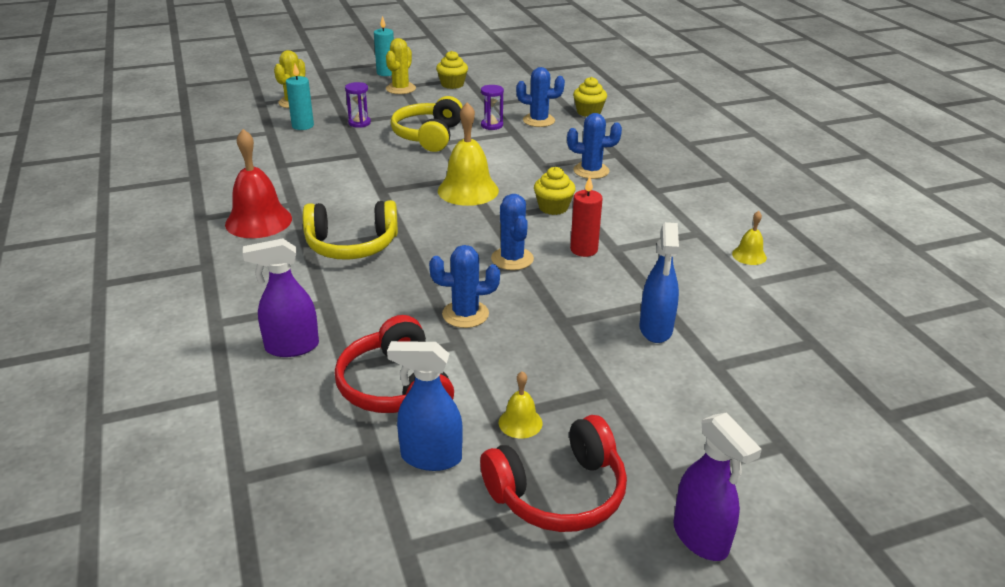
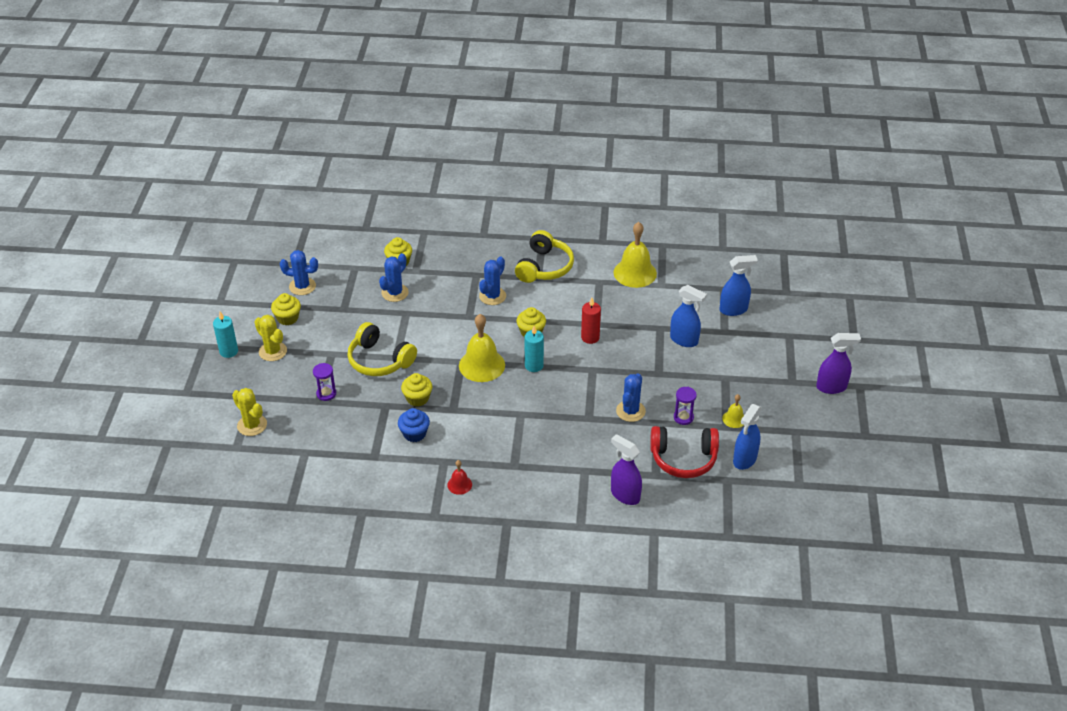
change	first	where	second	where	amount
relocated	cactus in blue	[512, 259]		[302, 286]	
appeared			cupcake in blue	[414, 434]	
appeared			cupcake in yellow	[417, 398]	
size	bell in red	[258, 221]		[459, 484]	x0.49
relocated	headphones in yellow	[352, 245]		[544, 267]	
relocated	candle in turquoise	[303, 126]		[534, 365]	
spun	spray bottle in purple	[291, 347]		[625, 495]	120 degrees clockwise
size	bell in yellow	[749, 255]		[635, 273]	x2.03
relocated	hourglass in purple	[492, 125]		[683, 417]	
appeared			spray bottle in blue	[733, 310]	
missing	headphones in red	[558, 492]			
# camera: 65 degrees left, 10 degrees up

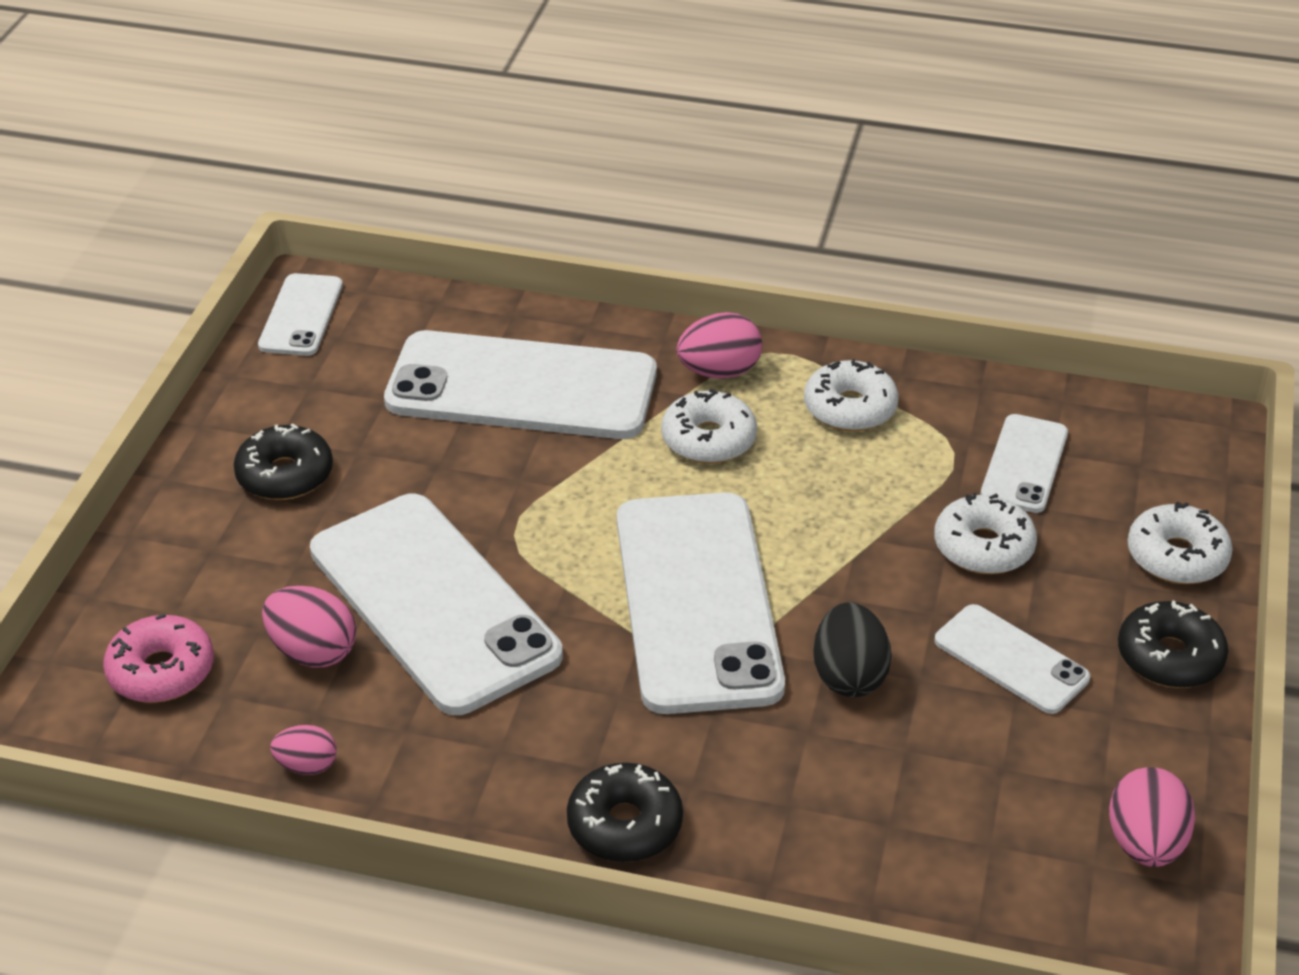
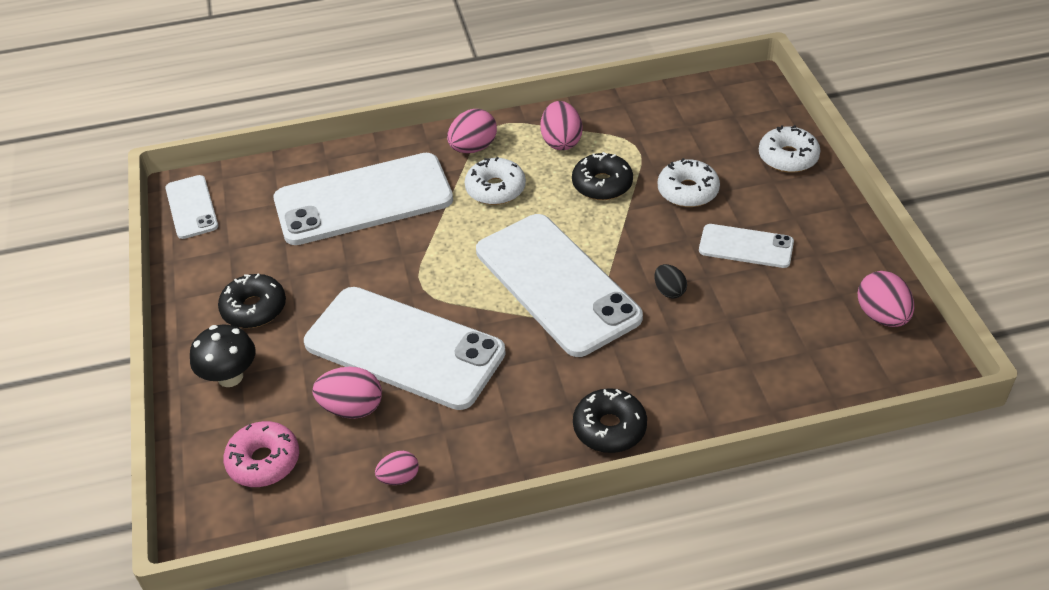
change	first	where	second	where	amount
appeared			mushroom in black	[230, 377]	
exchanged	donut in white	[850, 408]	egg in pink	[561, 141]	
relocated	donut in black	[1169, 657]		[602, 184]	
size	egg in black	[849, 676]		[669, 291]	x0.61
missing	phone in white	[1024, 464]			
# camera: 25 degrees left, 5 degrees up

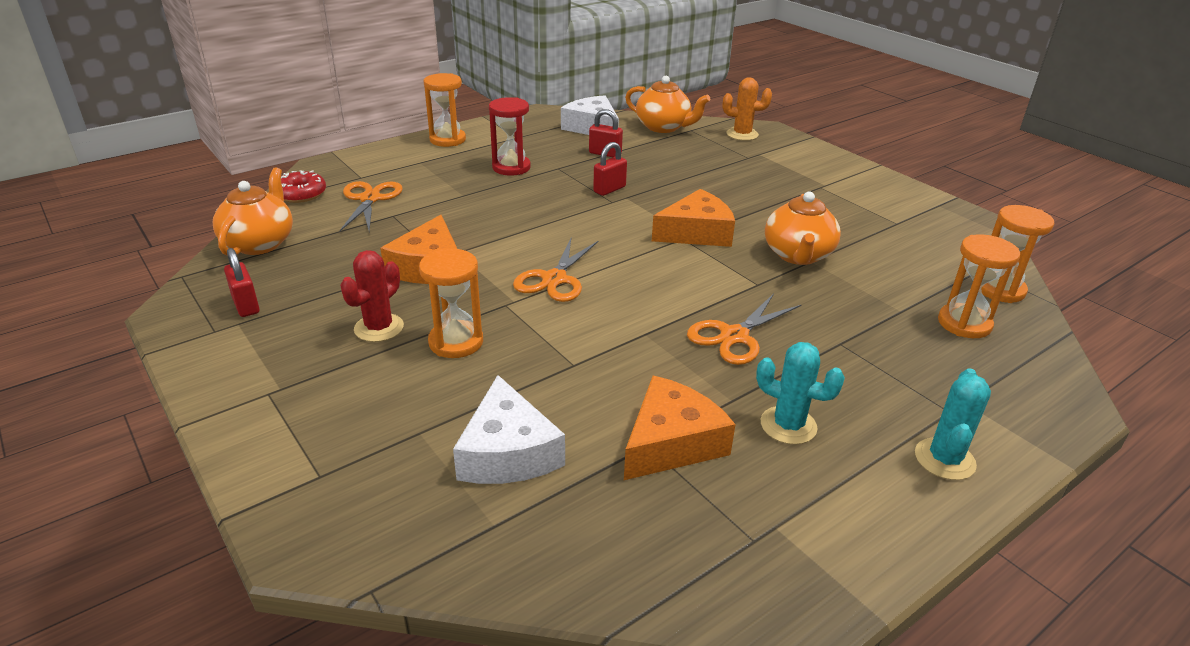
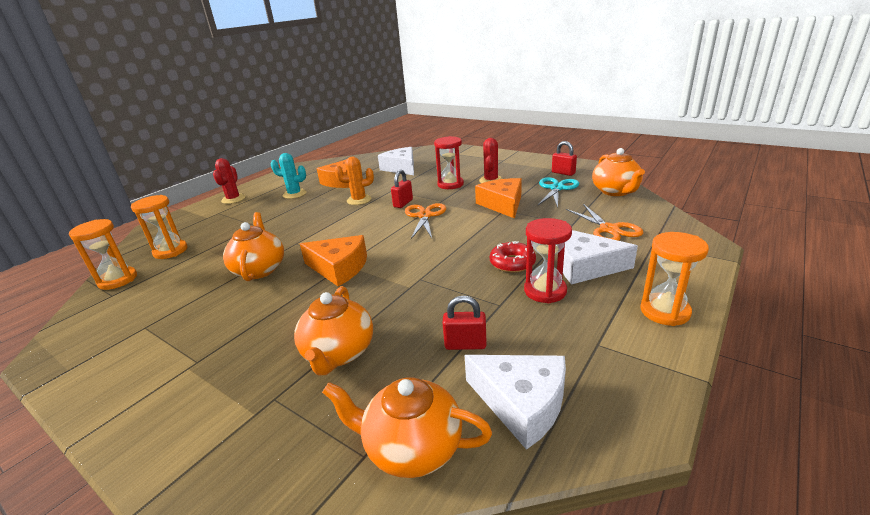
change	first	where	second	where	amount
colour	cactus in turquoise	[944, 459]	cactus in red	[233, 199]	
appeared			teapot in orange	[338, 353]	
spun	cheese in orange	[696, 233]		[339, 268]	120 degrees counterclockwise
relocated	cactus in orange	[742, 134]		[359, 200]	
relocated	padlock in red	[609, 189]		[403, 203]	
colour	hourglass in orange	[456, 342]	hourglass in red	[450, 184]	
relocated	donut in red	[301, 194]		[512, 263]	
appeared			scissors in turquoise	[557, 188]	
appeared			cheese in white	[586, 266]	
missing	scissors in orange	[734, 336]			
# camera: 165 degrees right, 5 degrees down

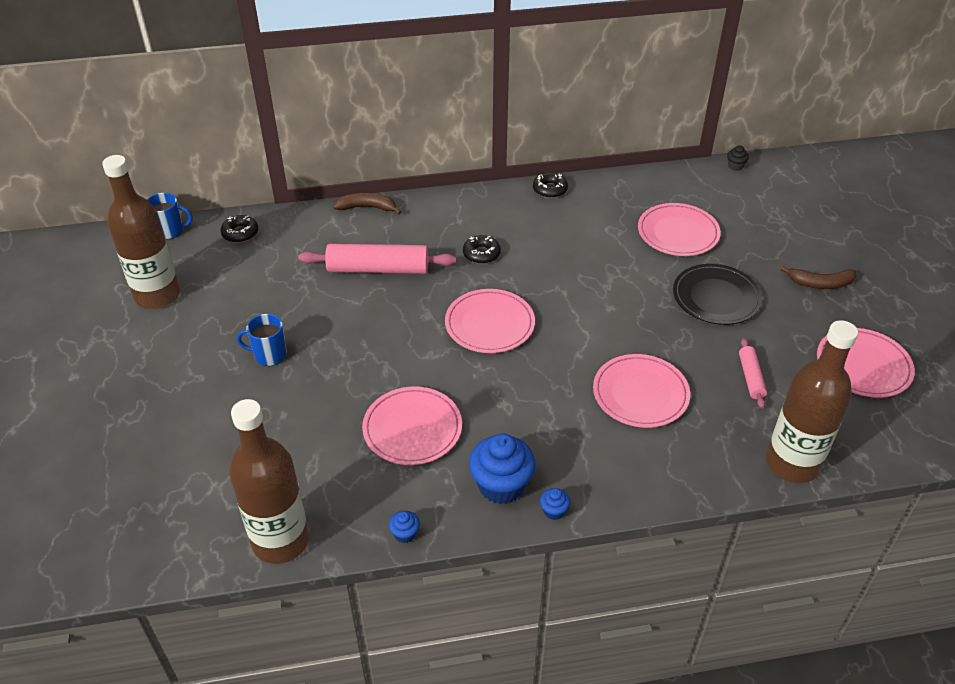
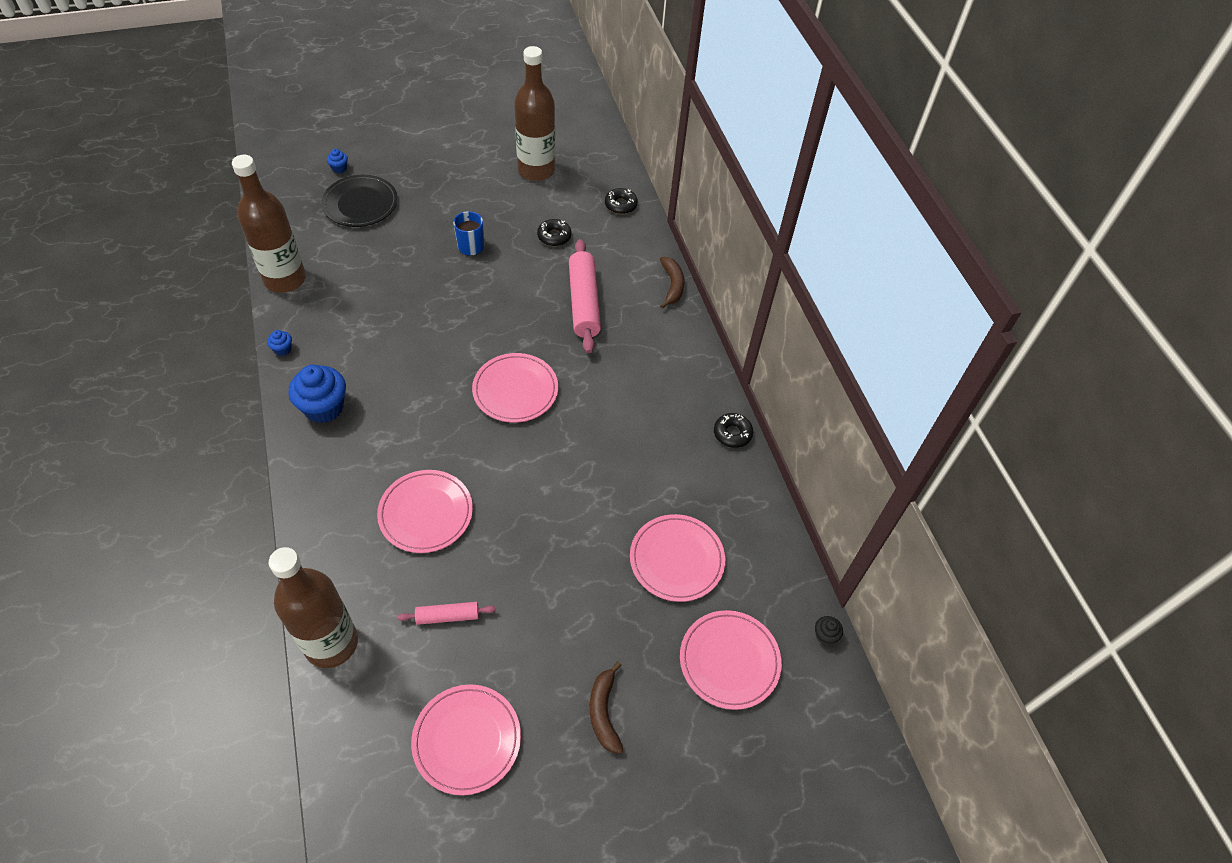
change	first	where	second	where	amount
relocated	plate in black	[716, 297]		[360, 204]	
relocated	cupcake in blue	[554, 511]		[339, 168]	
relocated	donut in black	[481, 254]		[554, 236]	
relocated	plate in pink	[412, 428]		[729, 661]	
missing	mug in blue	[170, 231]			
# camera: 80 degrees right, 10 degrees up

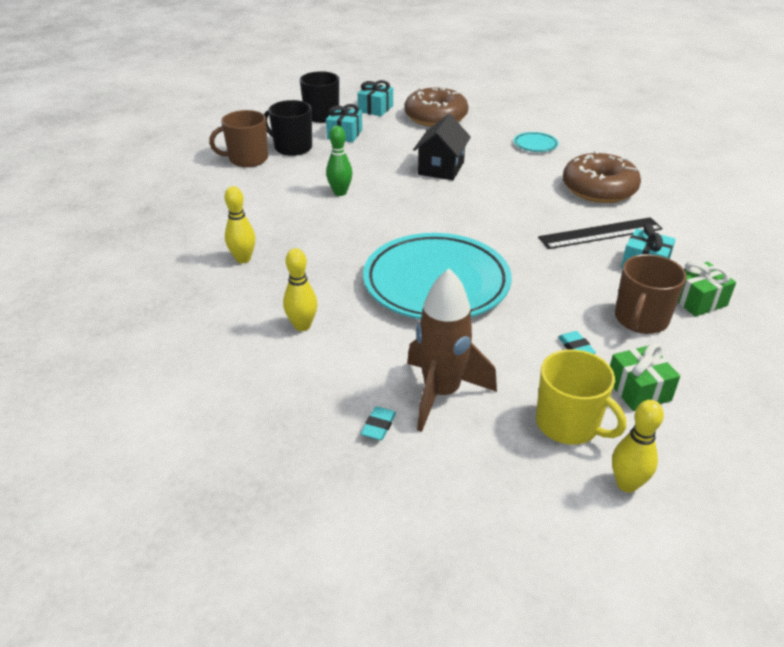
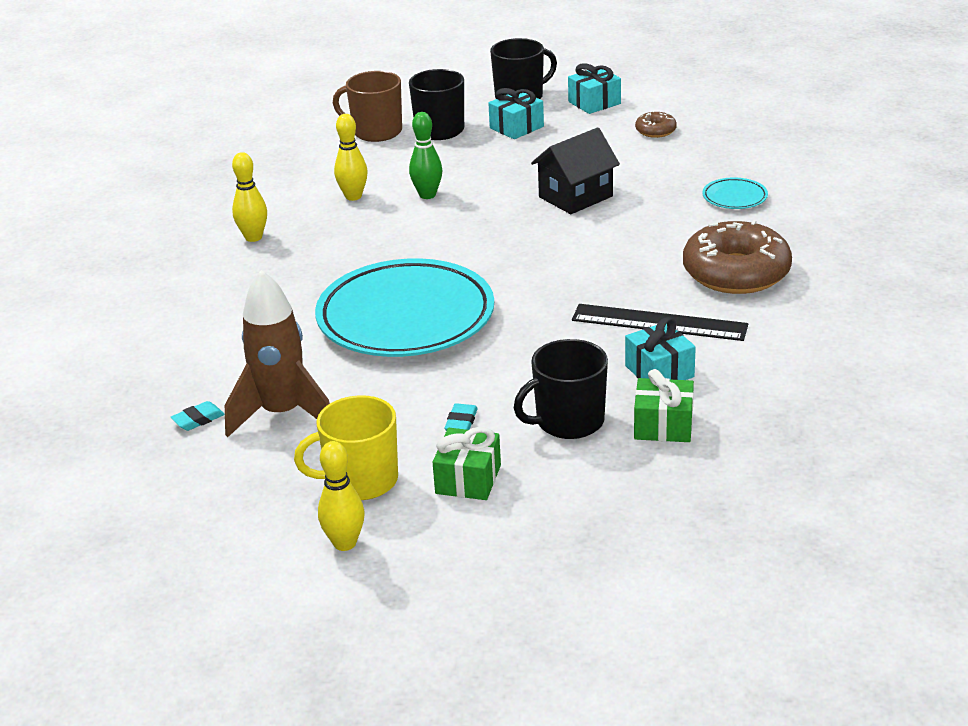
change	first	where	second	where	amount
spun	mug in yellow	[569, 424]		[360, 481]	90 degrees clockwise
relocated	bowling pin in yellow	[302, 326]		[353, 196]	
colour	mug in brown	[640, 320]	mug in black	[568, 421]	
size	donut in brown	[435, 117]		[655, 131]	x0.45
# camera: 35 degrees right, 5 degrees down

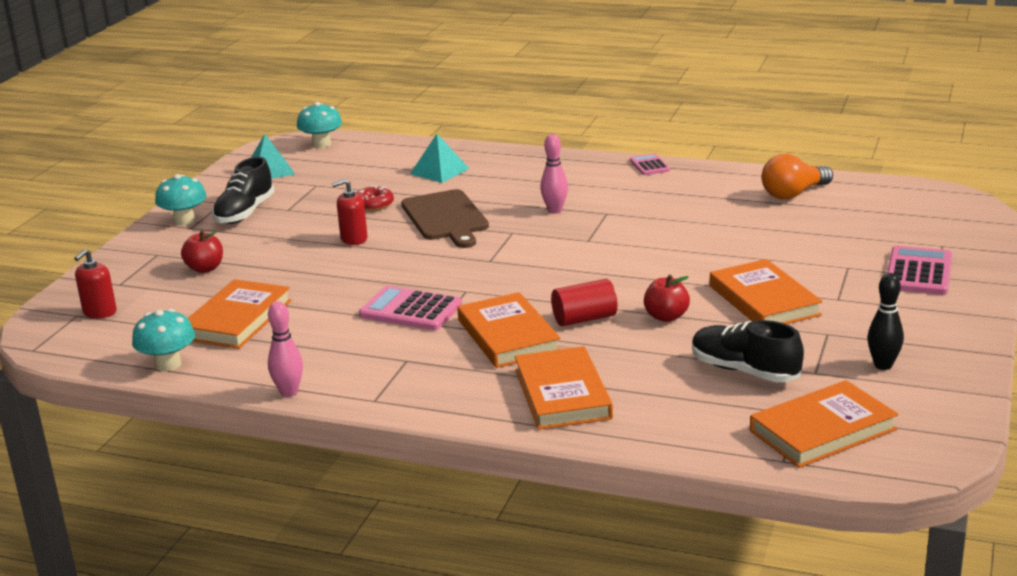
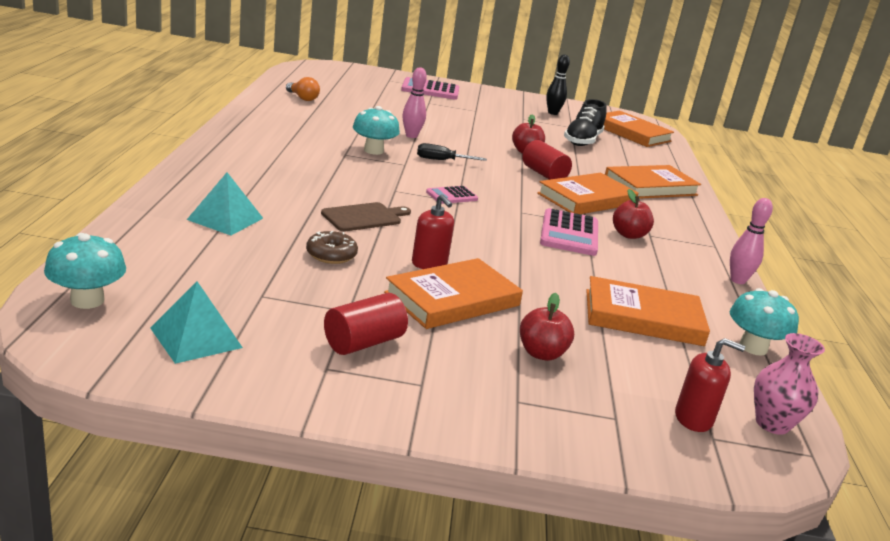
change	first	where	second	where	amount
size	light bulb in orange	[793, 194]		[302, 98]	x0.65
colour	donut in red	[373, 205]	donut in brown	[331, 255]	
size	cutting board in brown	[446, 218]		[364, 217]	x0.65
exchanged	shoe in black	[245, 213]	cylinder in red	[363, 343]	
relocated	mushroom in turquoise	[184, 221]		[373, 151]	
relocated	book in orange	[764, 300]		[452, 299]	
relocated	bowling pin in pink	[555, 210]		[411, 136]	
appeared			screwdriver in black	[441, 160]	
relocated	calculator in pink	[649, 165]		[451, 196]	
appeared			apple in red	[628, 235]	
appeared			vase in pink	[772, 424]	
# camera: 110 degrees left, 0 degrees up

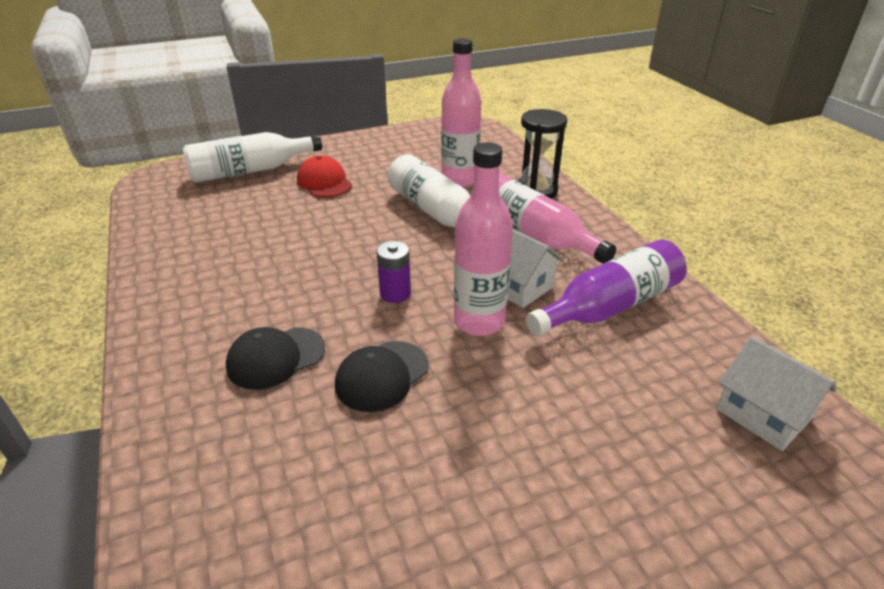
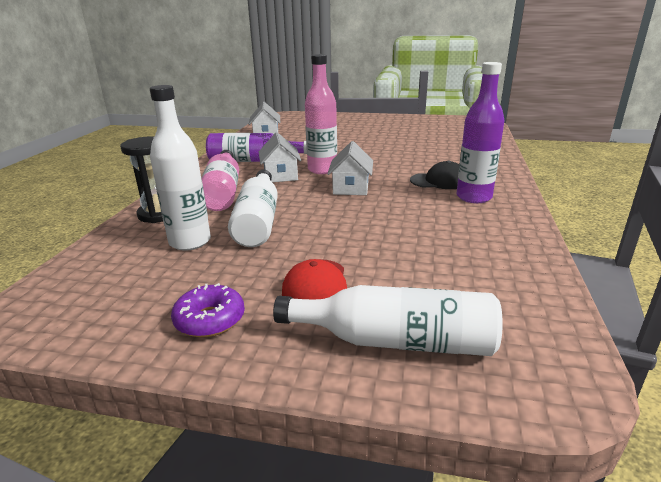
change	first	where	second	where	amount
colour	bottle in pink	[459, 180]	bottle in white	[190, 242]	
appeared			donut in purple	[210, 320]	
exchanged	battery in purple	[395, 293]	house in white	[351, 188]	
appeared			bottle in purple	[474, 197]	
missing	cap in black	[382, 376]			
# camera: 145 degrees left, 10 degrees down

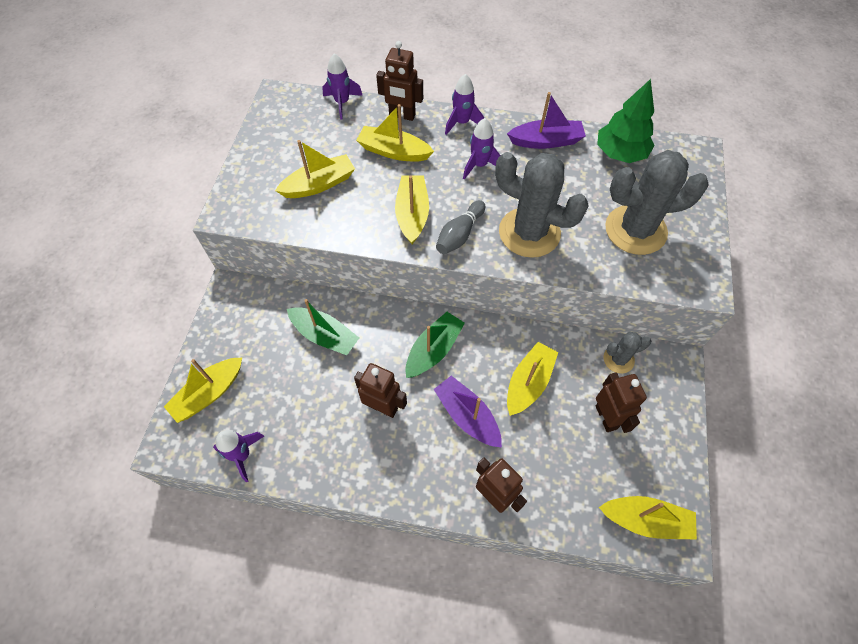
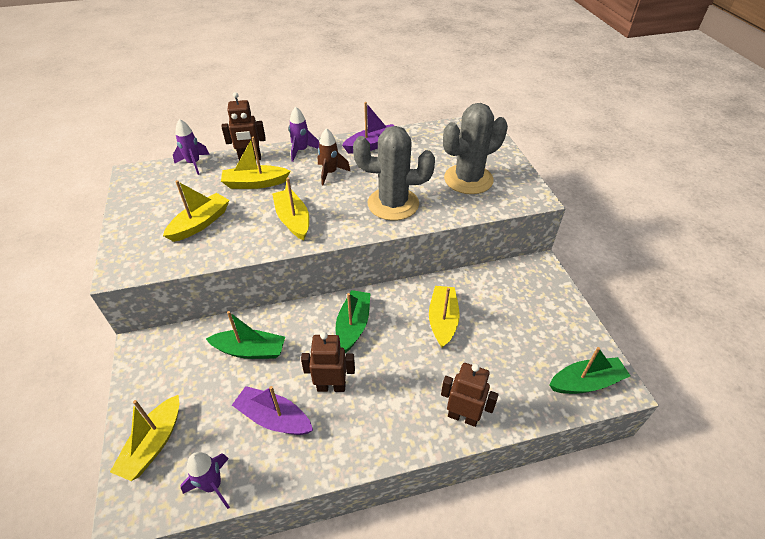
change	first	where	second	where	amount
relocated	boat in purple	[467, 416]		[274, 418]	
colour	rocket in purple	[479, 165]	rocket in brown	[330, 173]	
colour	boat in yellow	[645, 520]	boat in green	[586, 382]	
missing	bowling pin in grey	[459, 234]			
missing	robot in brown	[606, 417]			
missing	tree in green	[620, 153]			
missing	cactus in grey	[618, 359]			
# camera: 25 degrees left, 15 degrees down

